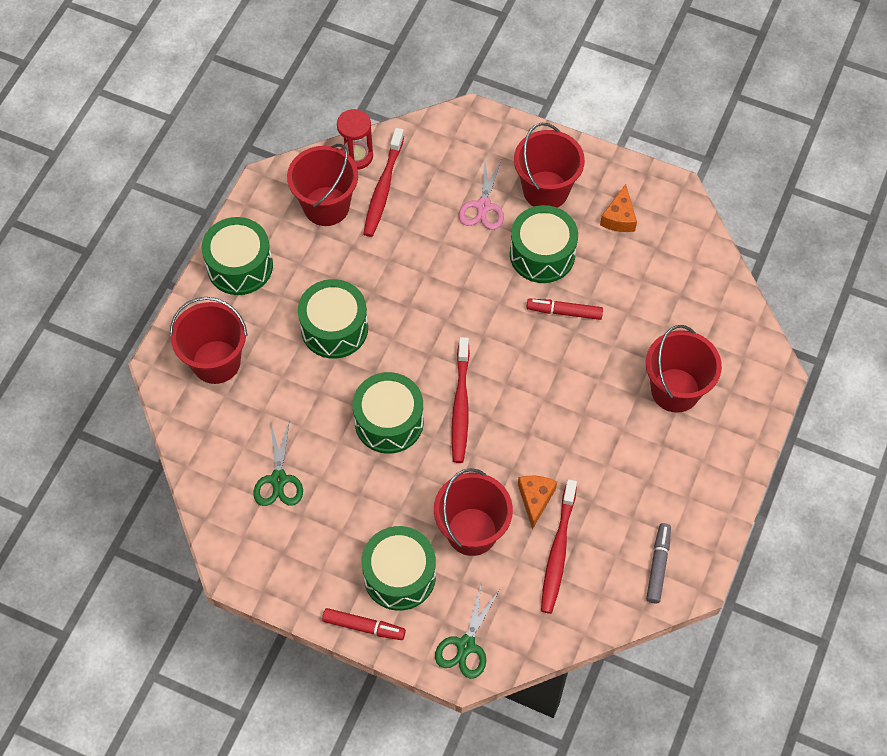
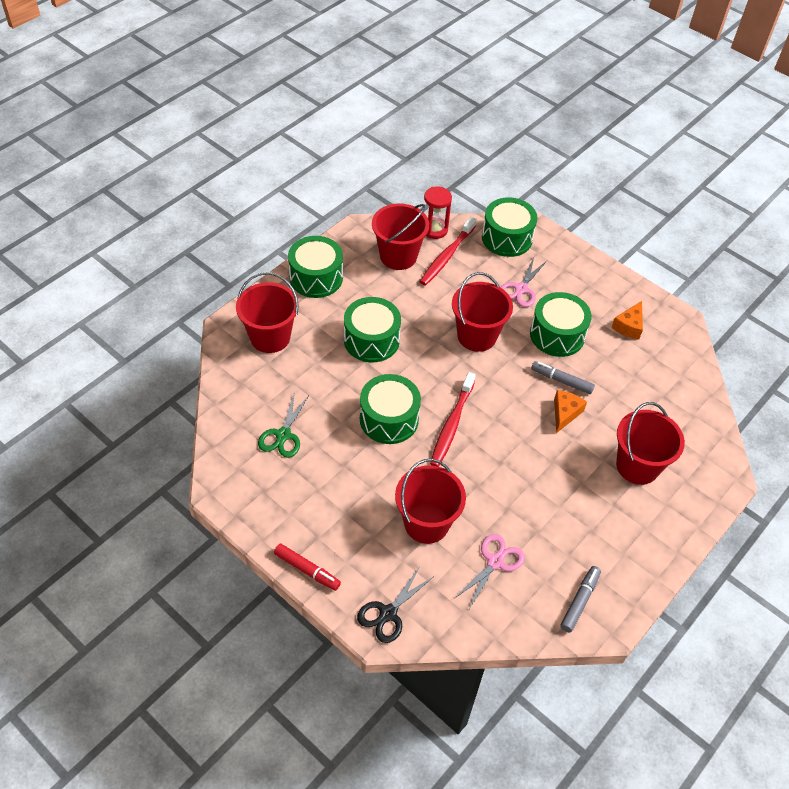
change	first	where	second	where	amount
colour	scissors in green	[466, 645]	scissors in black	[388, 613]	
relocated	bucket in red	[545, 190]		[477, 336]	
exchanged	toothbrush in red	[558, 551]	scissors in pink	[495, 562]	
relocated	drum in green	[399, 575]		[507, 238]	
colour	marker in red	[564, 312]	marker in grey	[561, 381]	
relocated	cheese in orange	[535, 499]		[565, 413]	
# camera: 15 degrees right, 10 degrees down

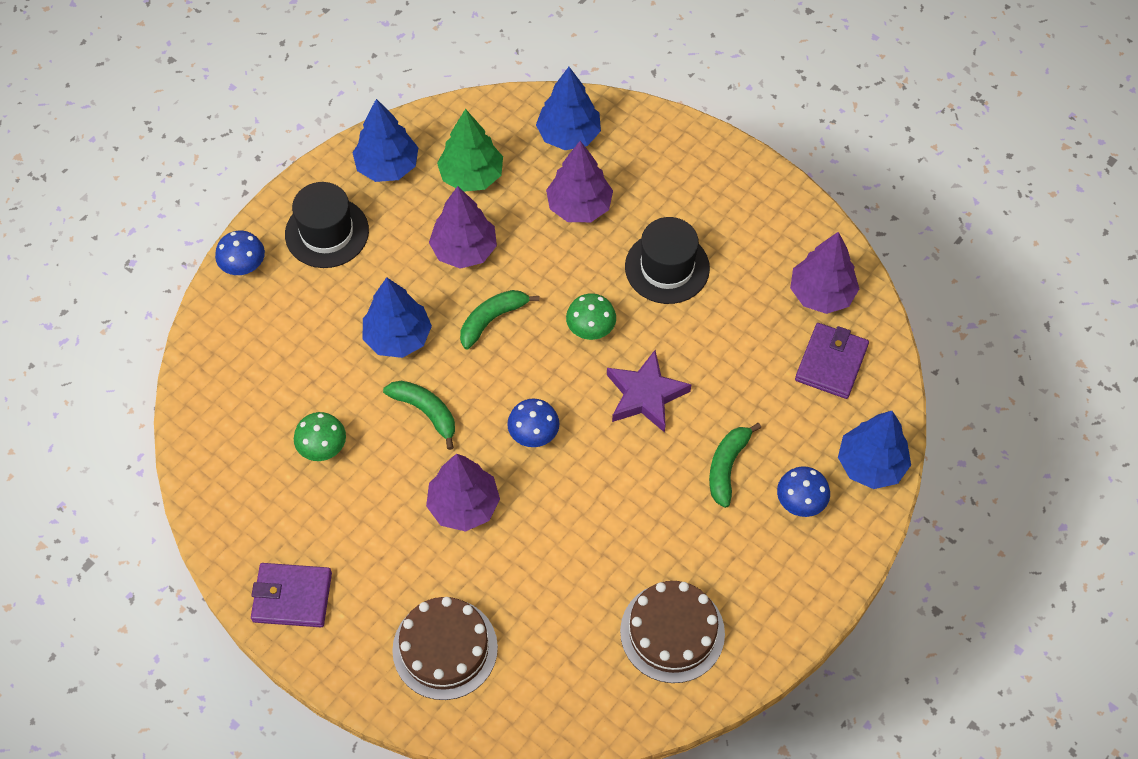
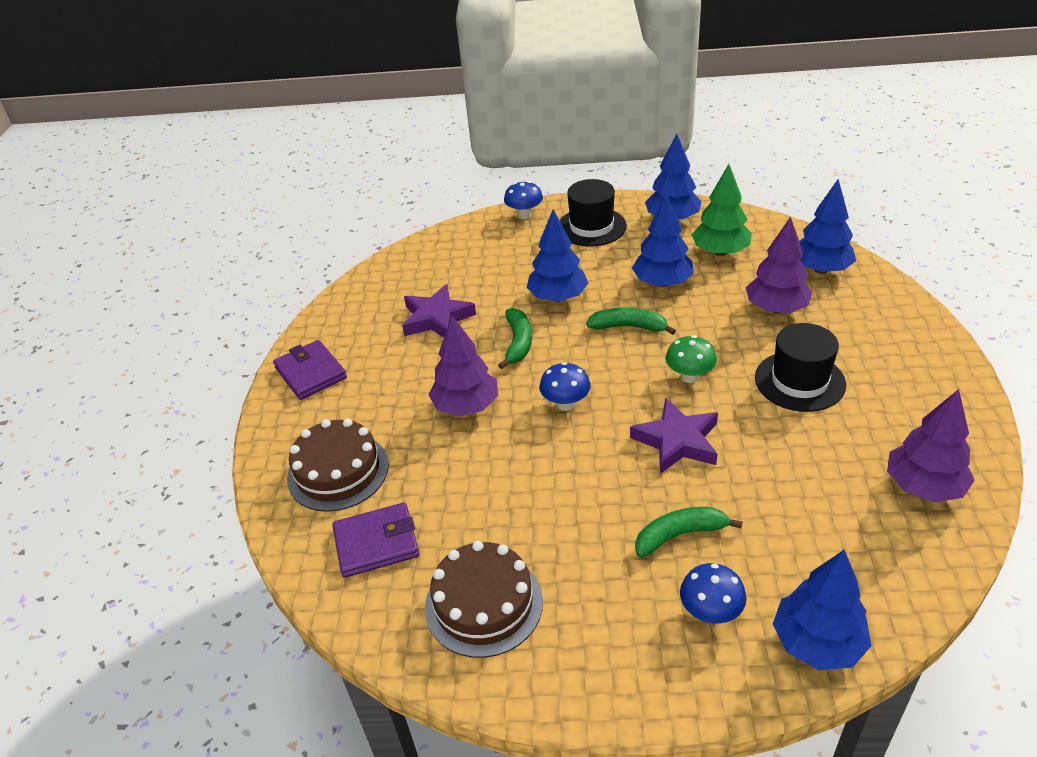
change	first	where	second	where	amount
relocated	wallet in purple	[831, 363]		[376, 543]	
exchanged	mushroom in green	[323, 448]	star in purple	[436, 318]	
colour	tree in purple	[464, 250]	tree in blue	[662, 283]	
# camera: 55 degrees right, 20 degrees down

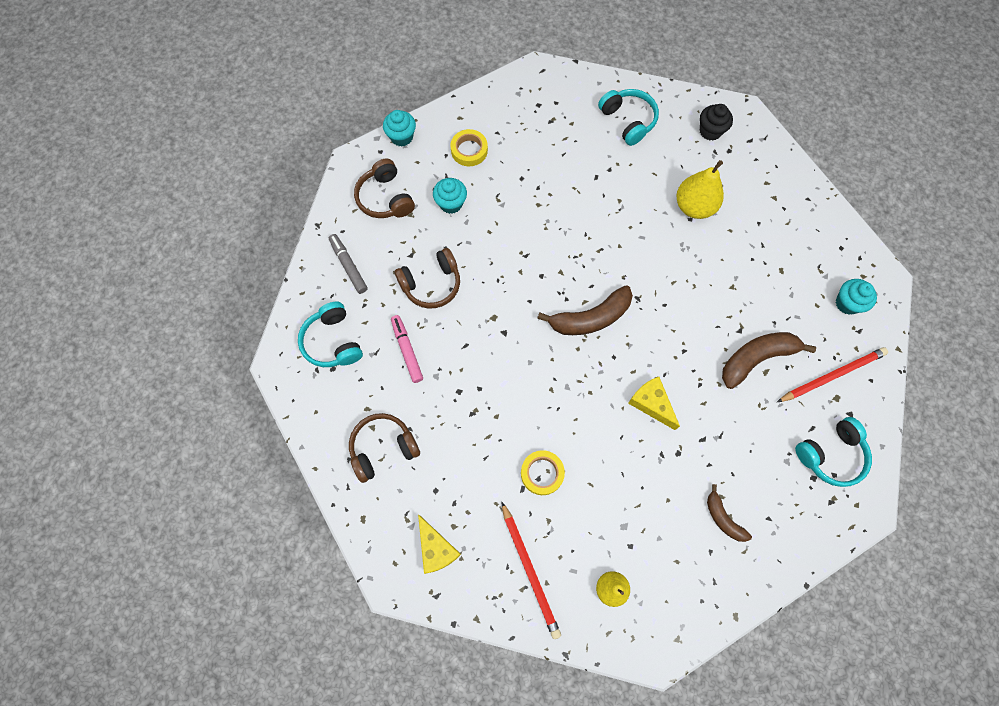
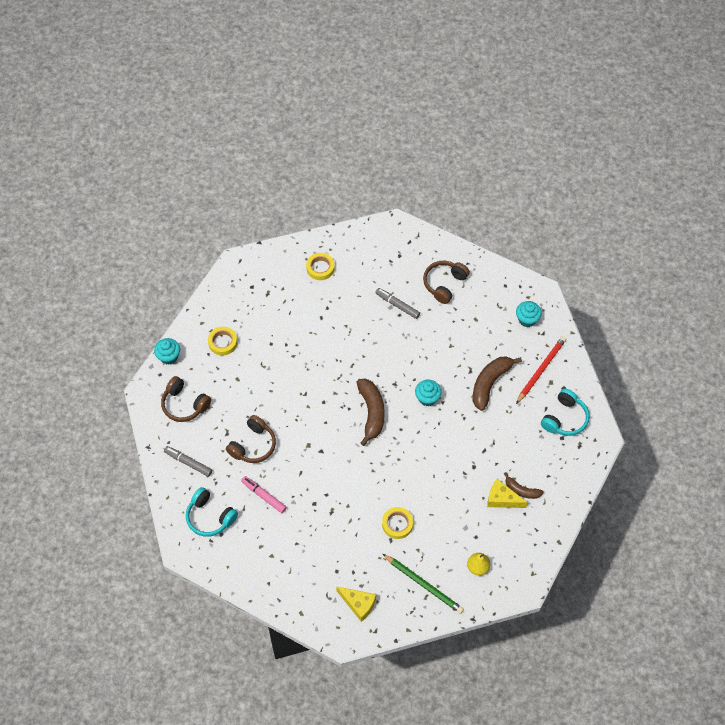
change	first	where	second	where	amount
exchanged	headphones in turquoise	[628, 121]	tape in yellow	[320, 268]	
spun	banana in brown	[590, 318]		[371, 412]	45 degrees counterclockwise
exchanged	pear in yellow	[694, 206]	marker in grey	[397, 305]	
colour	pencil in red	[530, 570]	pencil in green	[423, 584]	
relocated	cupcake in turquoise	[451, 203]		[427, 398]	
relocated	headphones in brown	[383, 448]		[444, 284]	
relocated	cheese in yellow	[651, 403]		[502, 499]	
missing	cupcake in black	[710, 131]			
# camera: 30 degrees left, 10 degrees down

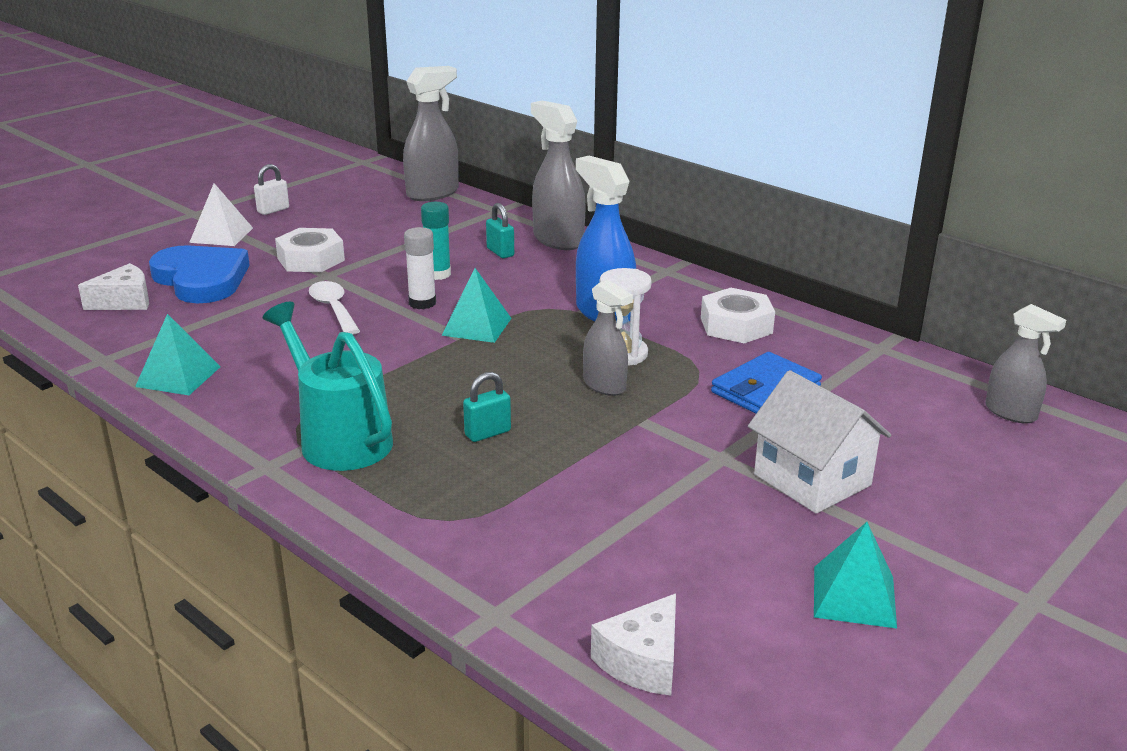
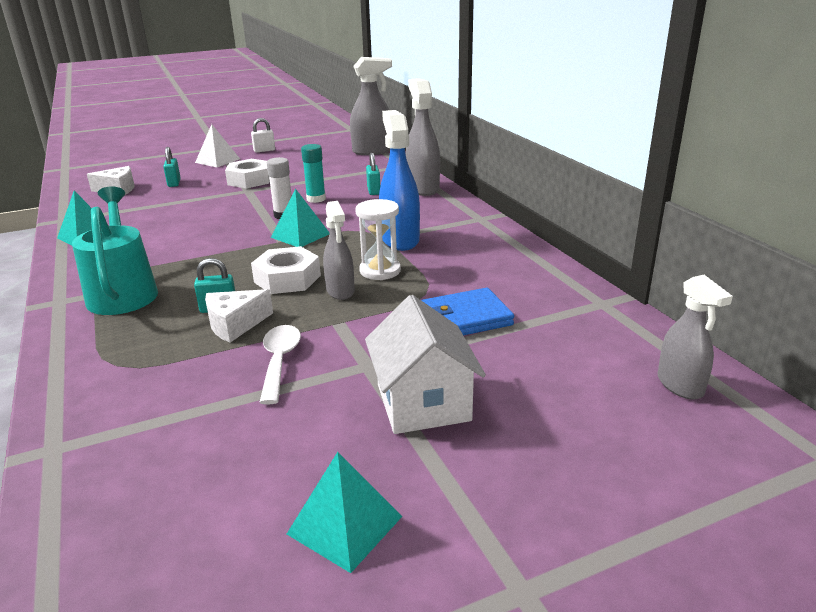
change	first	where	second	where	amount
exchanged	heart in blue	[201, 279]	padlock in turquoise	[174, 183]	
relocated	cheese in white	[642, 661]		[235, 324]	
relocated	nut in white	[736, 325]		[287, 279]	
relocated	spoon in white	[333, 309]		[279, 361]	
# camera: 25 degrees right, 0 degrees up

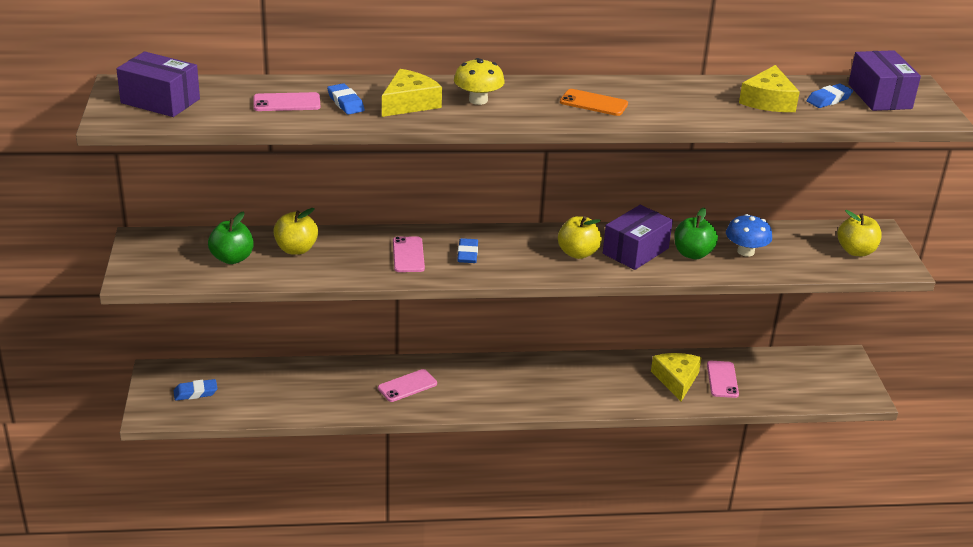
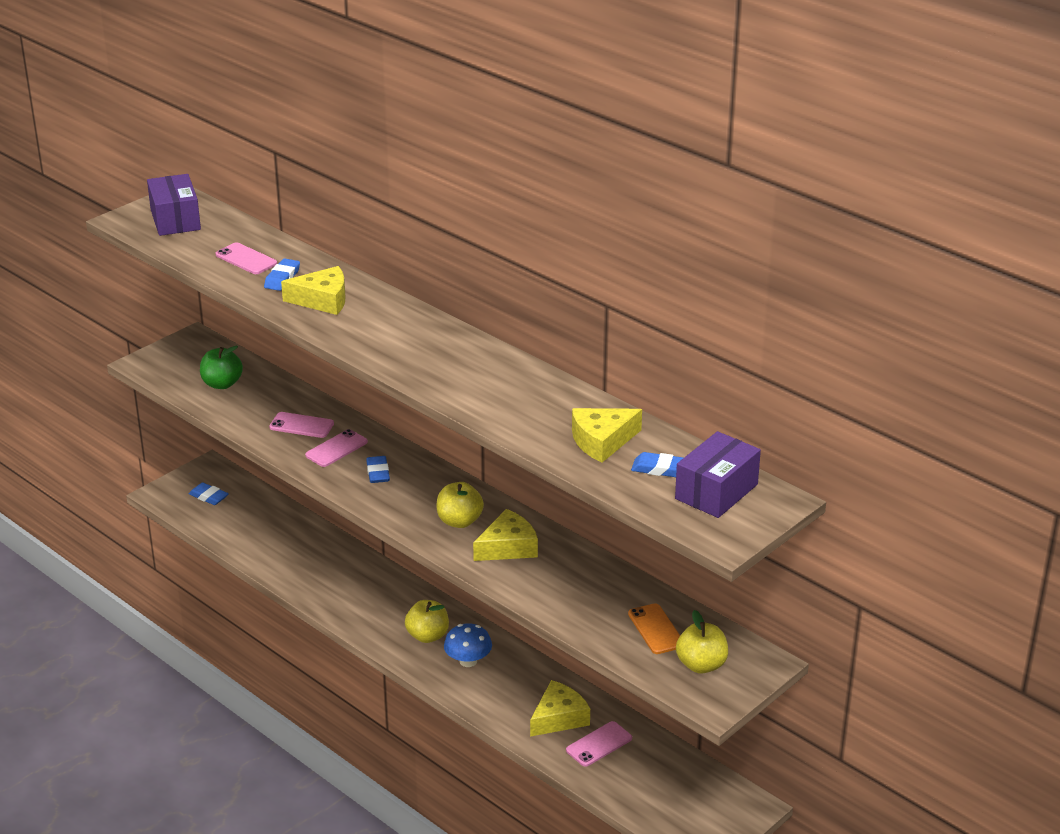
change	first	where	second	where	amount
relocated	phone in pink	[407, 386]		[301, 425]	
spun	eraser in blue	[467, 254]		[378, 473]	60 degrees counterclockwise
relocated	apple in yellow	[296, 249]		[427, 636]	
relocated	mushroom in blue	[745, 251]		[468, 661]	
exchanged	box in purple	[635, 251]	cheese in yellow	[508, 547]	
relocated	phone in orange	[593, 103]		[656, 629]	
missing	mushroom in yellow	[478, 100]			
missing	apple in green	[692, 254]			
# camera: 50 degrees right, 0 degrees up

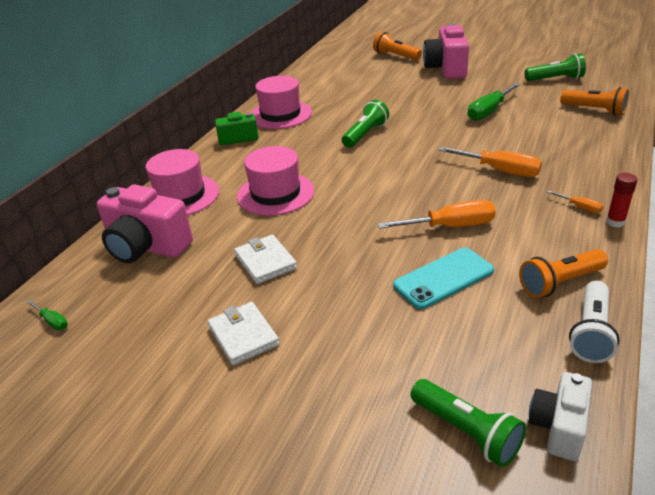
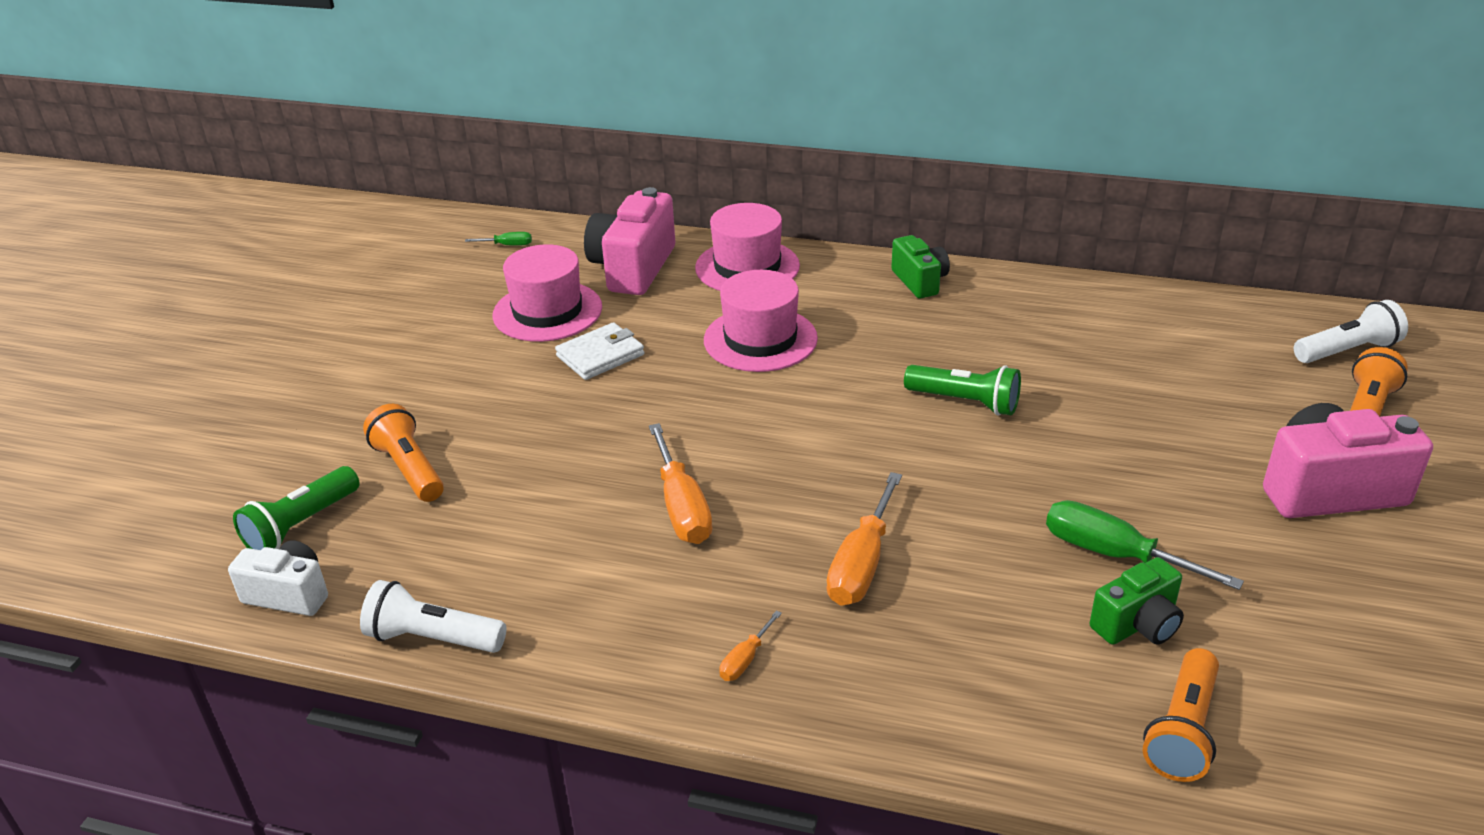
change	first	where	second	where	amount
relocated	flashlight in orange	[560, 283]		[409, 469]	
spun	screwdriver in green	[52, 321]		[508, 245]	120 degrees counterclockwise
relocated	hat in pink	[280, 114]		[547, 311]	
appeared			camera in green	[1137, 624]	
appeared			flashlight in white	[1347, 351]	
missing	wallet in white	[243, 336]			
missing	phone in turquoise	[443, 278]			
missing	flashlight in green	[555, 79]			
missing	glue stick in red	[615, 222]			
# camera: 80 degrees right, 0 degrees up

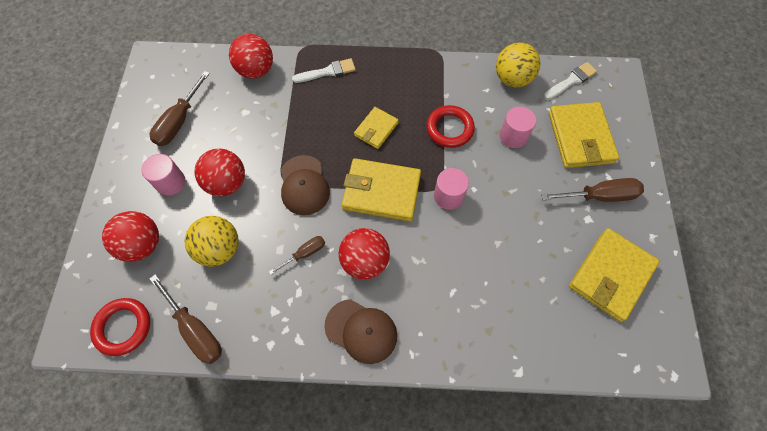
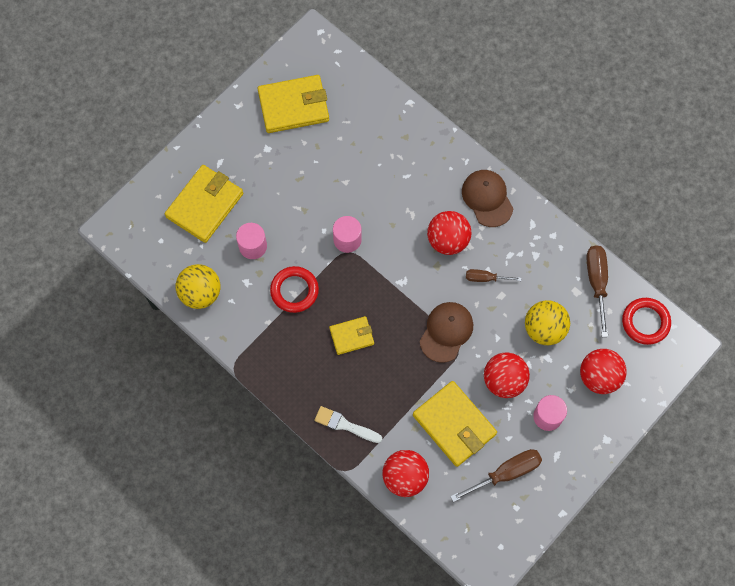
change	first	where	second	where	amount
relocated	wallet in yellow	[381, 192]		[454, 424]	
missing	screwdriver in brown	[599, 196]			
missing	brush in white	[571, 81]			
# camera: 140 degrees left, 5 degrees up

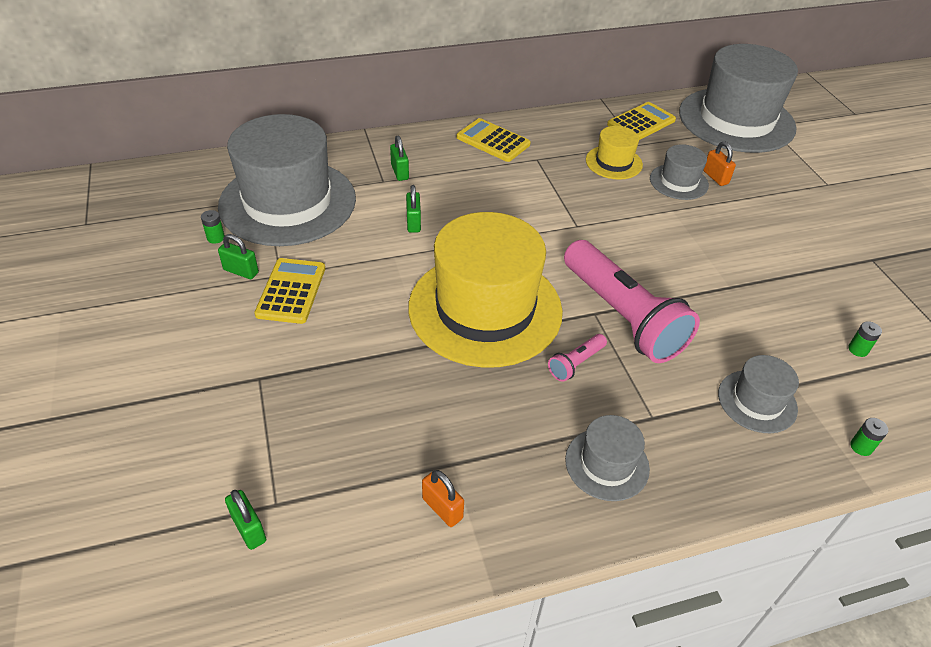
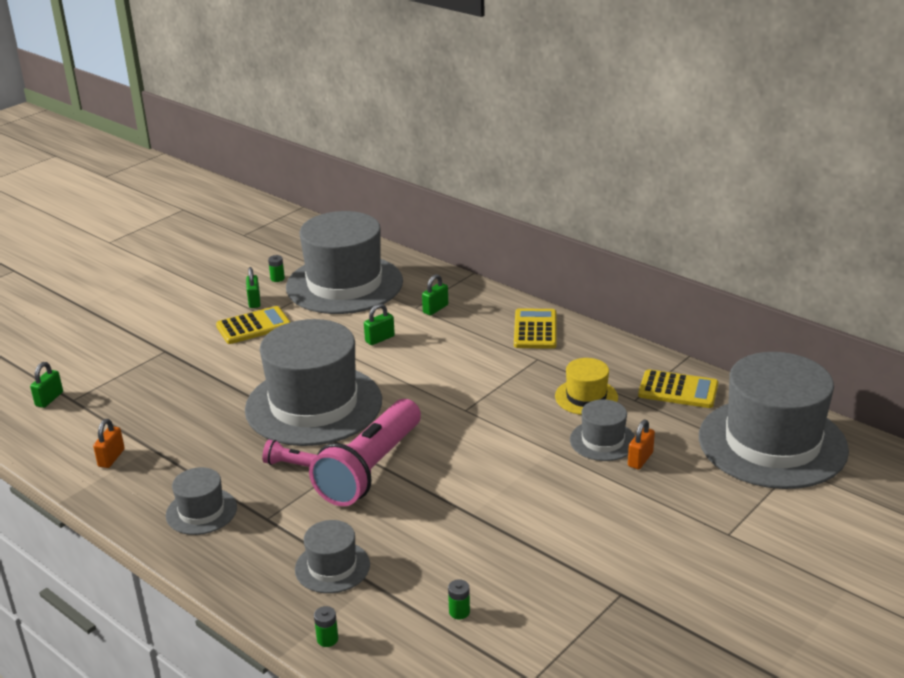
change	first	where	second	where	amount
colour	hat in yellow	[485, 309]	hat in grey	[313, 405]	
# camera: 60 degrees right, 15 degrees down

